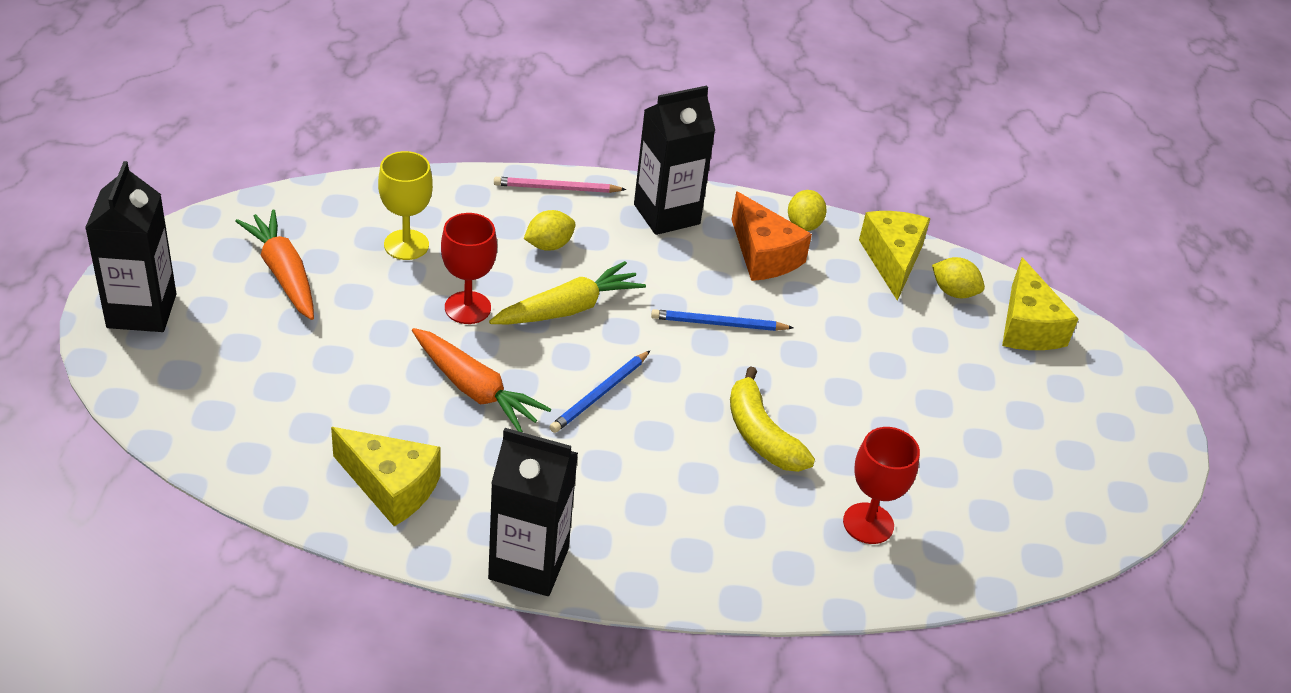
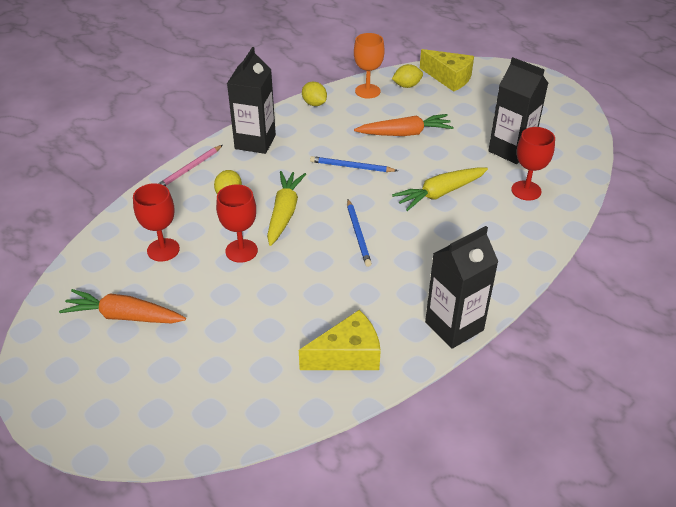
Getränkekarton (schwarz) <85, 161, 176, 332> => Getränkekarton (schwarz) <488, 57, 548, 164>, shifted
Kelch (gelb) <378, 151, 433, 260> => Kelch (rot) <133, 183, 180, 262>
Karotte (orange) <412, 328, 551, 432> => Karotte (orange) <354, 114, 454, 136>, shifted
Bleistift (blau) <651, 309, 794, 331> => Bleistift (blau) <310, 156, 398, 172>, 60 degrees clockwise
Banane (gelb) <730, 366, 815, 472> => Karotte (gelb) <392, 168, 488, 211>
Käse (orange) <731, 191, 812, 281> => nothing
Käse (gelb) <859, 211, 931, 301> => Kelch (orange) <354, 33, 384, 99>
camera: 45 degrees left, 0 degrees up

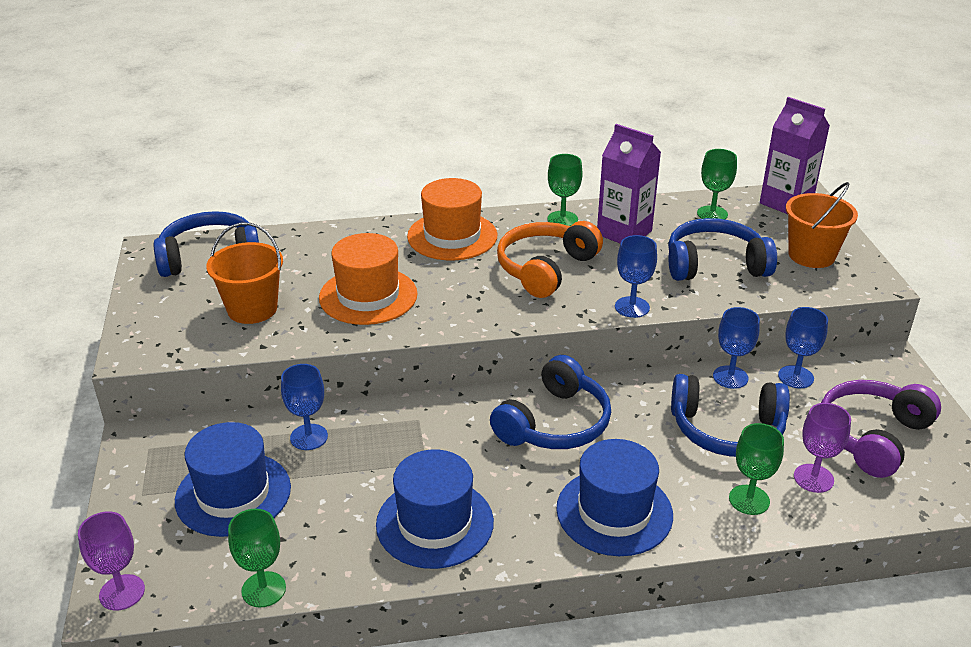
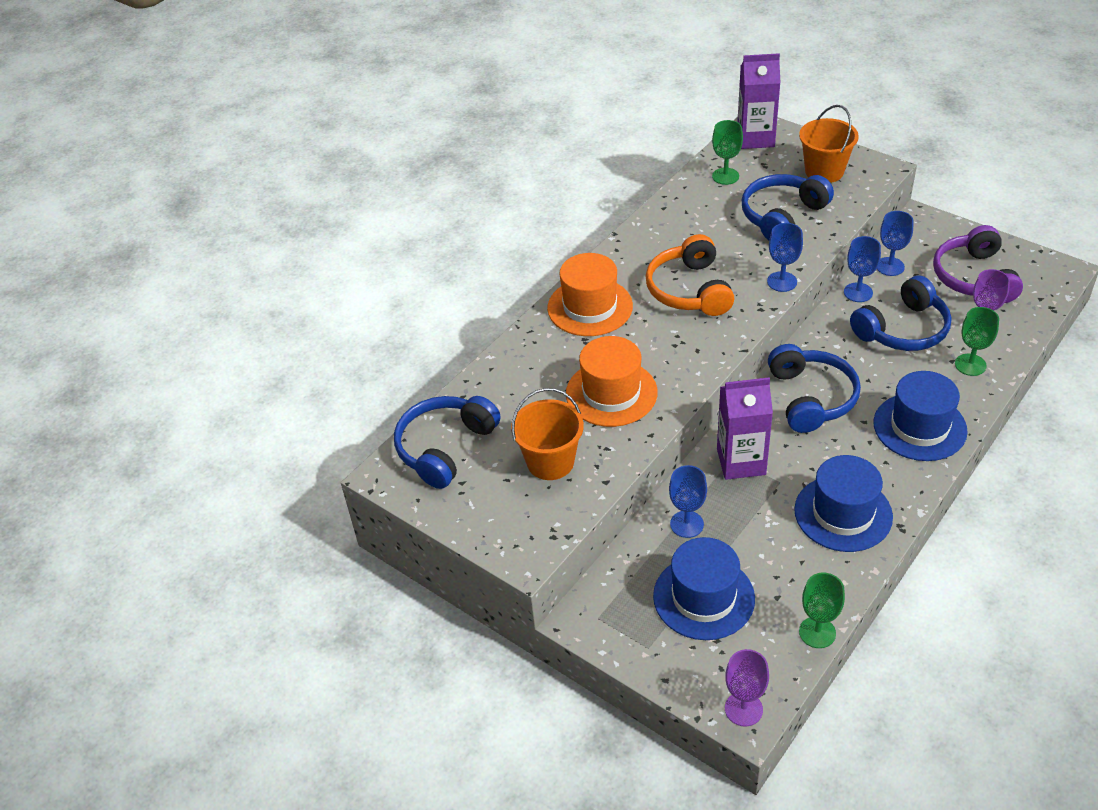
Kelch (grün) <547, 154, 583, 226> => nothing
Getränkekarton (lila) <597, 124, 661, 244> => Getränkekarton (lila) <717, 377, 773, 480>, shifted
camera: 40 degrees left, 10 degrees up

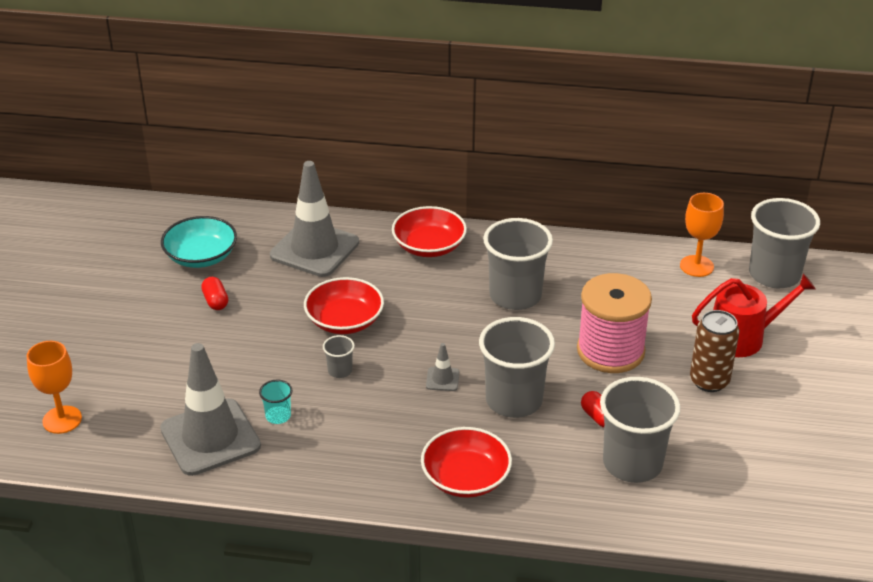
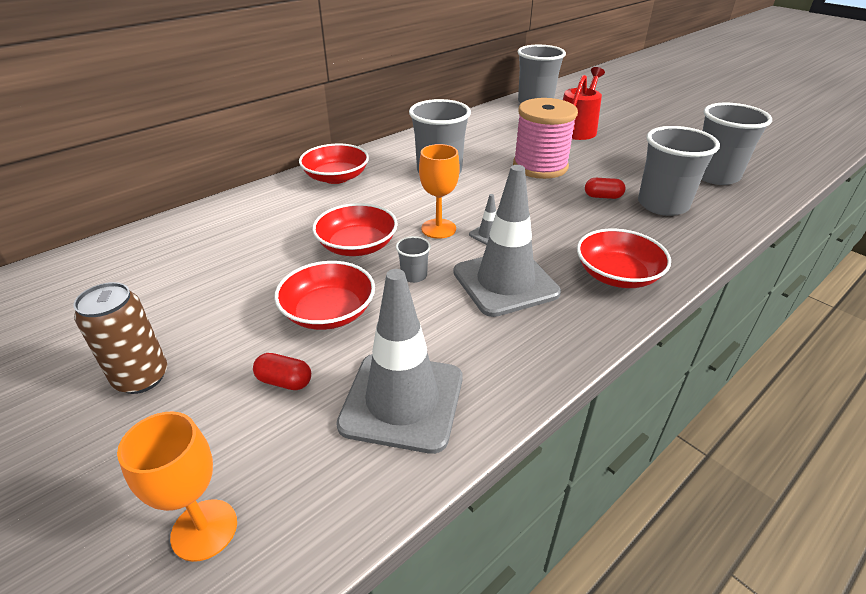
Schüssel (türkis) <161, 216, 237, 268> => nothing
Kapsel (rot) <201, 277, 228, 310> => Kapsel (rot) <253, 353, 311, 390>, shifted
Becher (türkis) <259, 380, 292, 424> => nothing
Leitkegel (grau) <270, 161, 359, 277> => Leitkegel (grau) <453, 165, 561, 317>, shifted
Becher (grau) <479, 317, 555, 418> => Becher (grau) <702, 103, 772, 185>, shifted
Kelch (orange) <680, 193, 724, 277> => Kelch (orange) <419, 144, 460, 239>, shifted
Dose (braun) <690, 310, 739, 392> => Dose (braun) <74, 282, 167, 394>, shifted
nothing => Schüssel (rot) <274, 261, 375, 330>
camera: 50 degrees left, 0 degrees up

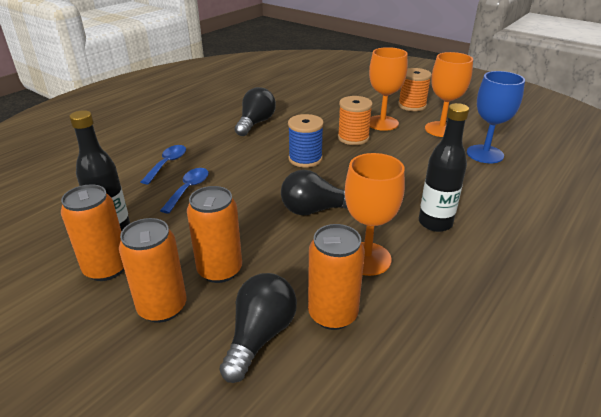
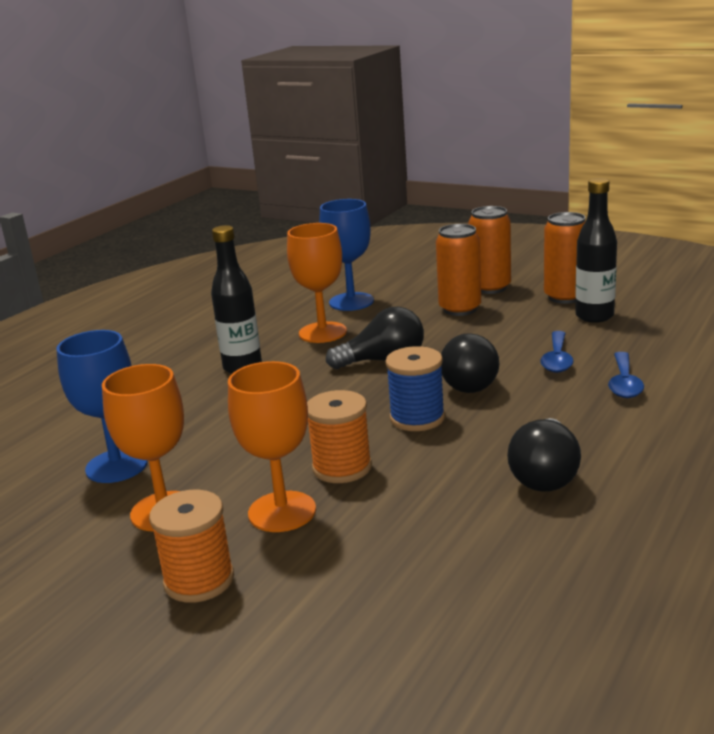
Glühbirne (schwarz) <219, 273, 297, 383> => Glühbirne (schwarz) <441, 333, 499, 393>, shifted
Dose (orange) <308, 224, 365, 330> => Kelch (blau) <319, 199, 374, 311>
camera: 175 degrees right, 10 degrees down

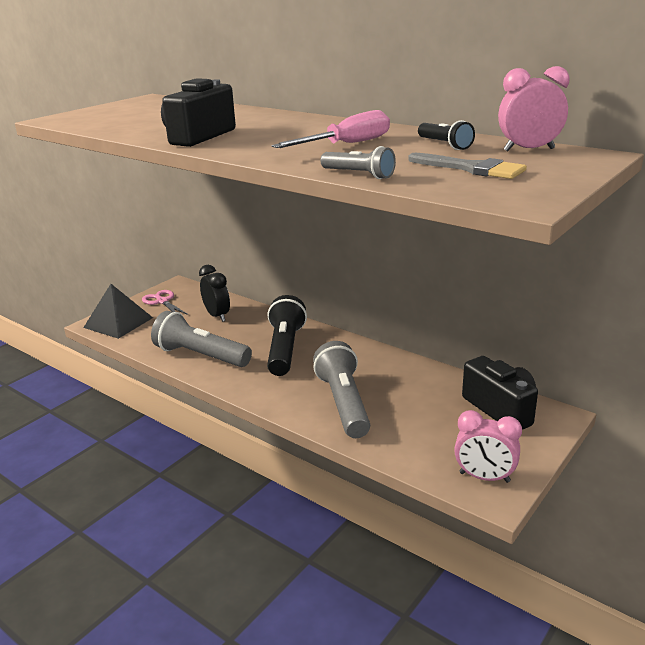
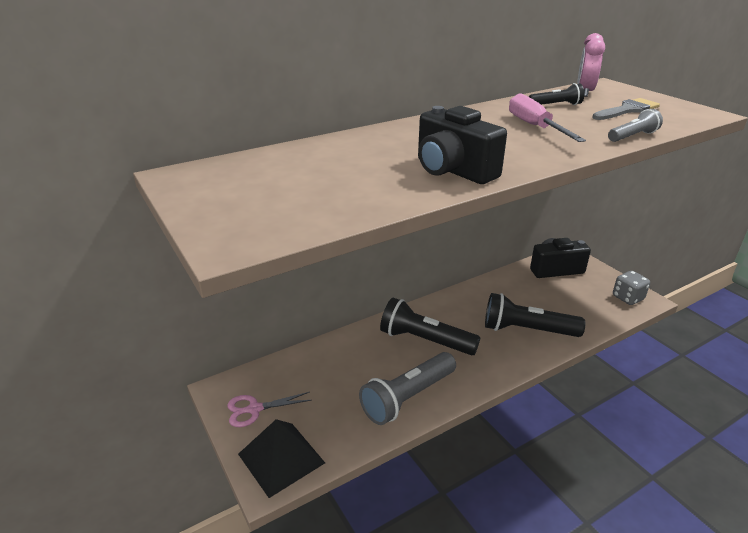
Wecker (schwarz) <199, 265, 230, 322> => nothing
Taschenlampe (grau) <313, 341, 370, 438> => Taschenlampe (schwarz) <485, 293, 585, 337>
Wecker (rosa) <454, 410, 522, 483> => Spielwürfel (grau) <613, 271, 650, 305>
camera: 70 degrees left, 5 degrees up

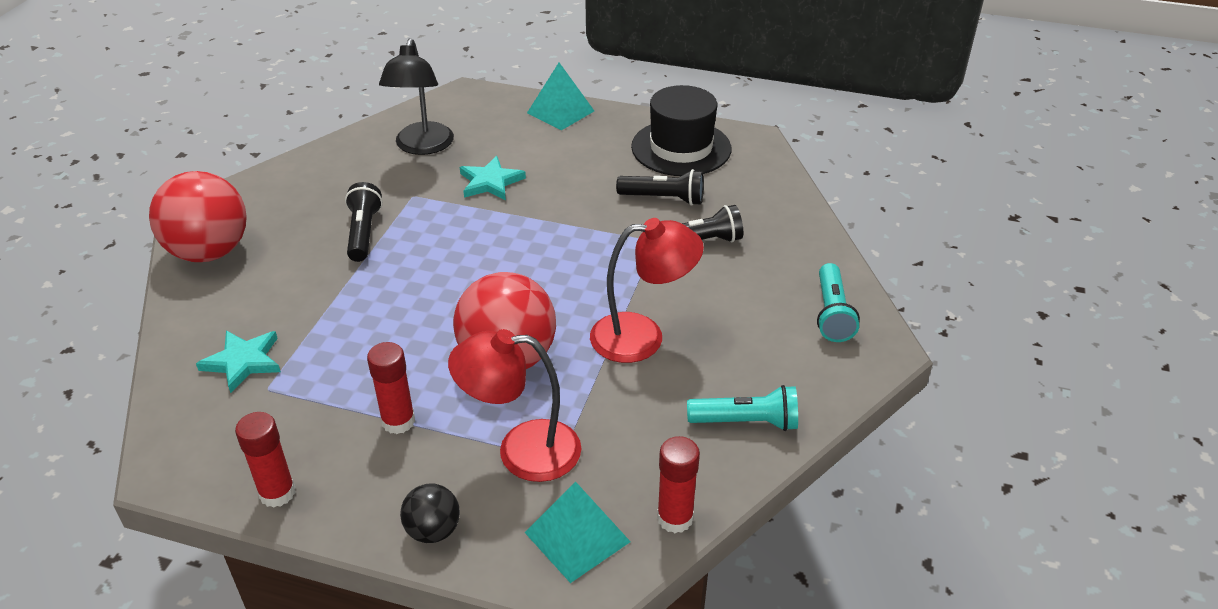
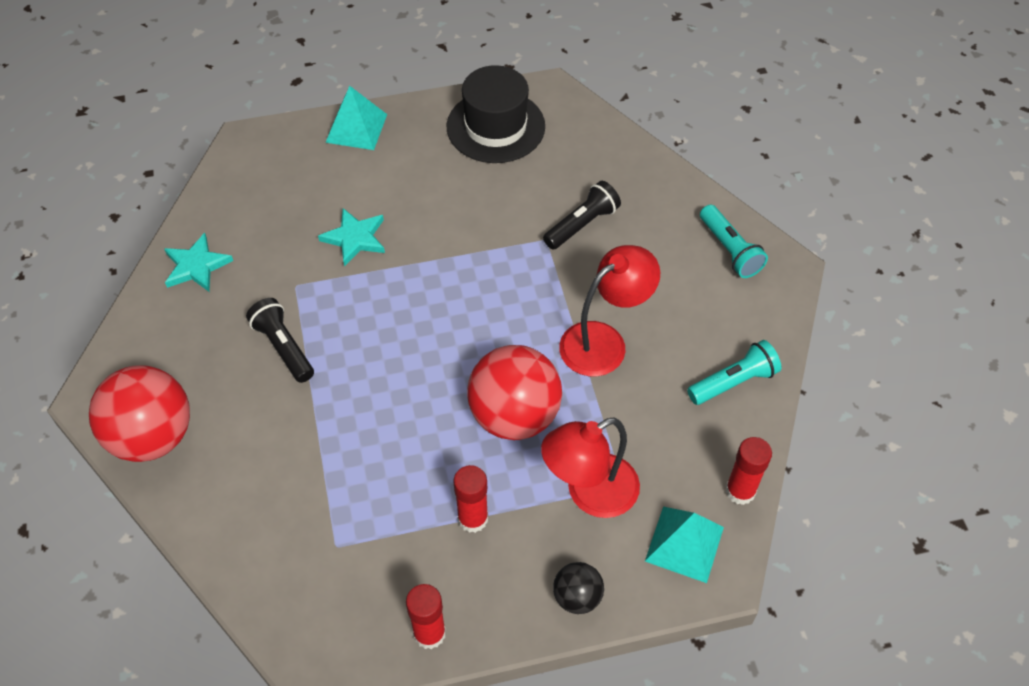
Stern (türkis) <196, 331, 281, 393> => Stern (türkis) <164, 233, 233, 292>, shifted
Lampe (schwarz) <379, 38, 454, 155> => nothing
Taschenlampe (schwarz) <616, 169, 704, 206> => nothing
camera: 30 degrees left, 15 degrees up

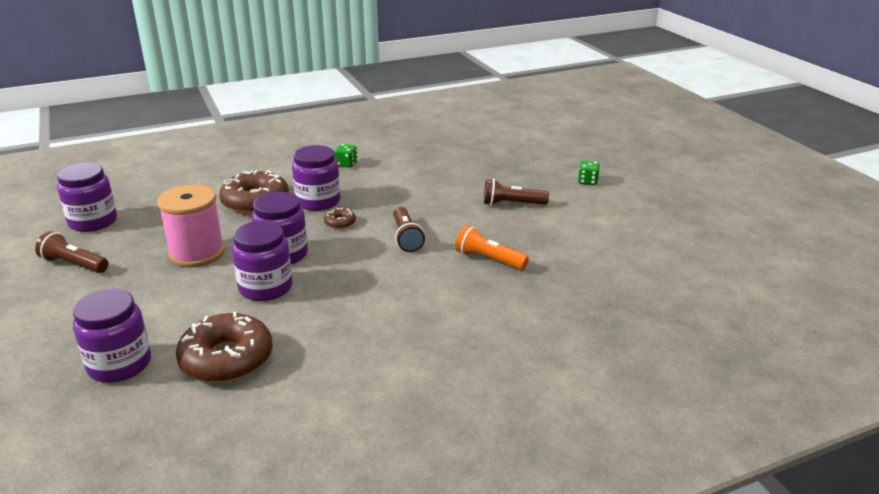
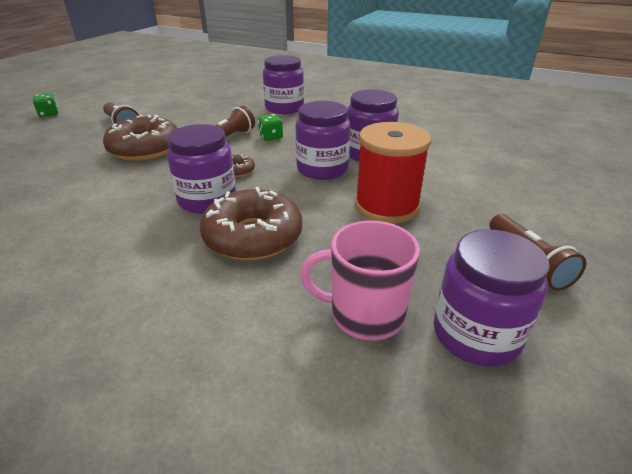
Einmachglas (lila) <73, 289, 151, 383> => Einmachglas (lila) <263, 55, 304, 114>, shifted
Garnrolle (rosa) <157, 185, 225, 267> => Garnrolle (rot) <355, 122, 431, 224>
Donut (braun) <176, 312, 273, 383> => Donut (braun) <103, 114, 178, 161>, shifted
Spielwürfel (grün) <335, 144, 358, 168> => Spielwürfel (grün) <258, 114, 283, 141>, shifted
Taschenlampe (orange) <455, 225, 529, 270> => nothing
nothing => Tasse (rosa) <300, 221, 420, 340>
camera: 130 degrees left, 5 degrees up

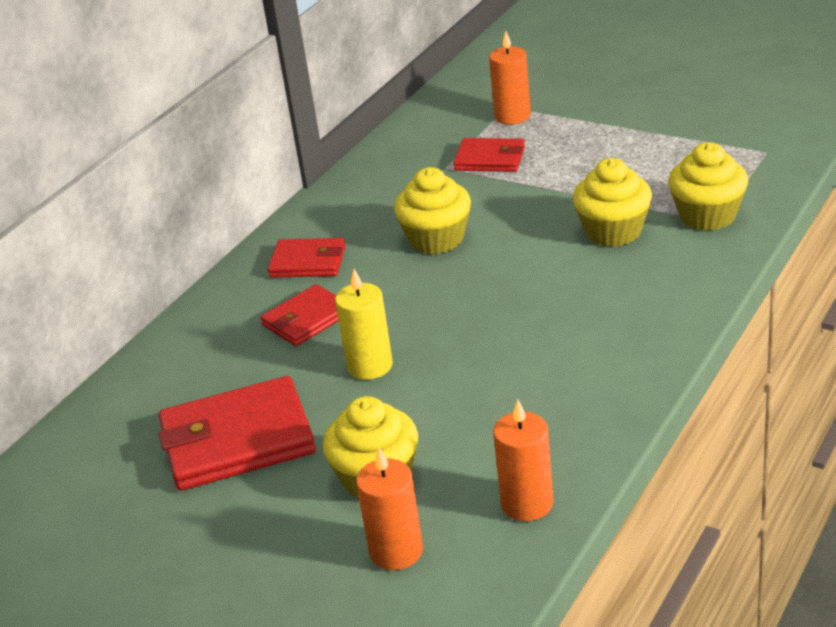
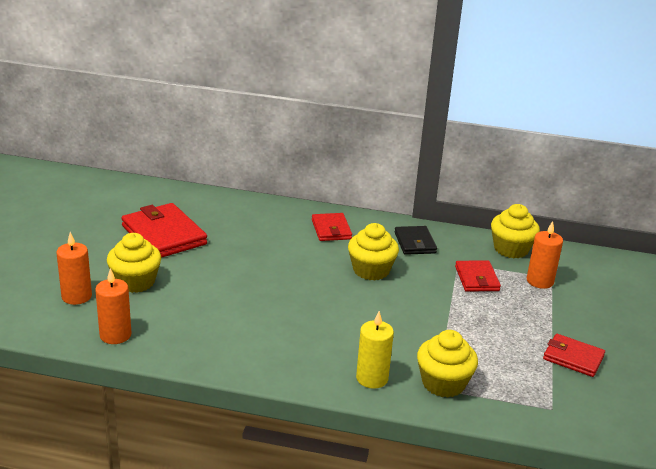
Geldbörse (rot) <260, 284, 339, 346> => Geldbörse (rot) <543, 334, 605, 377>, shifted
Kerze (gelb) <335, 269, 393, 380> => Kerze (gelb) <356, 311, 394, 389>, shifted
Muffin (gelb) <573, 158, 652, 247> => Muffin (gelb) <491, 204, 540, 258>, shifted
nothing => Geldbörse (schwarz) <395, 226, 437, 255>
camera: 65 degrees right, 5 degrees down

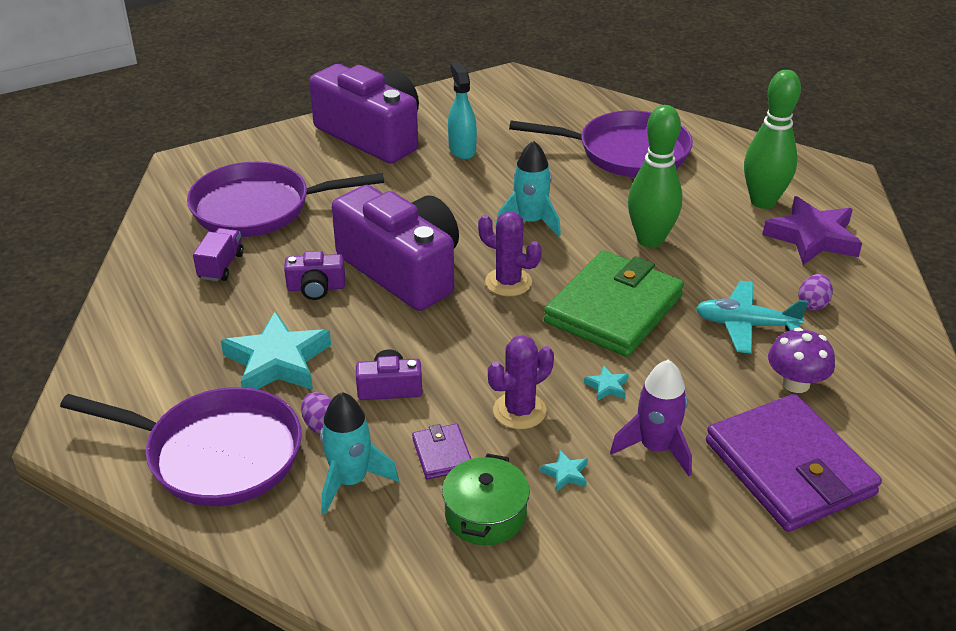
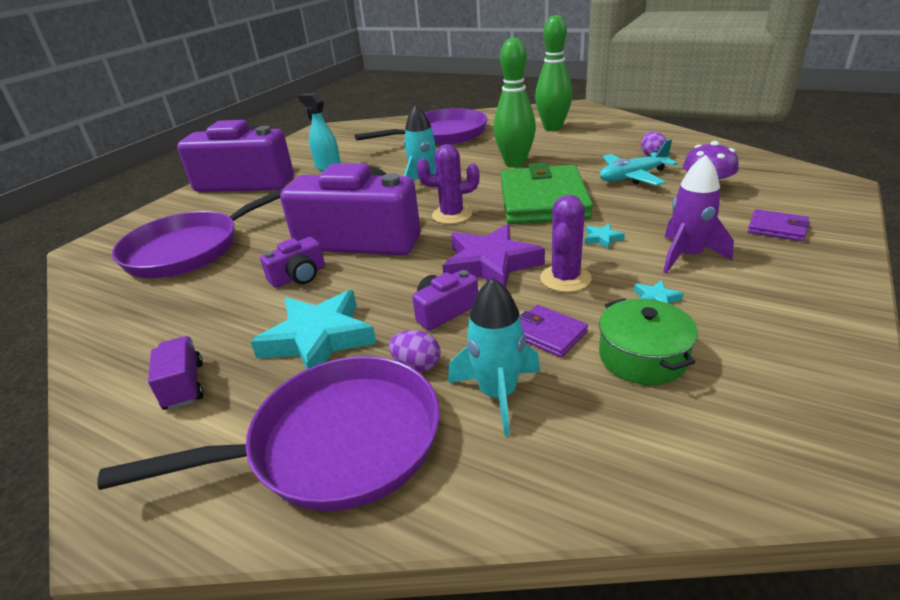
Lastwagen (lila) <193, 228, 244, 281> => Lastwagen (lila) <148, 336, 203, 410>, shifted
Geldbörse (lila) <706, 394, 882, 532> => Geldbörse (lila) <748, 209, 810, 241>, x0.44
Stern (lila) <762, 196, 862, 265> => Stern (lila) <442, 224, 545, 287>, shifted
camera: 30 degrees left, 5 degrees down

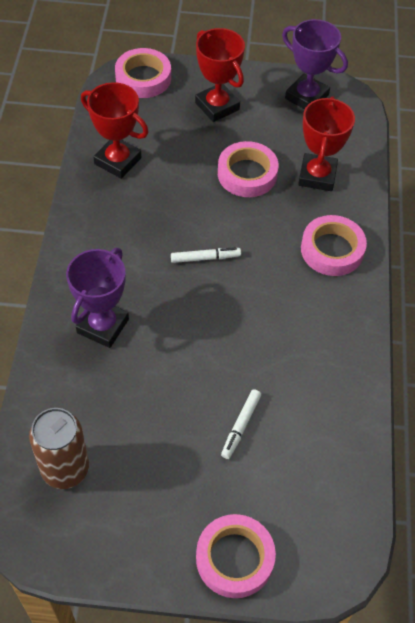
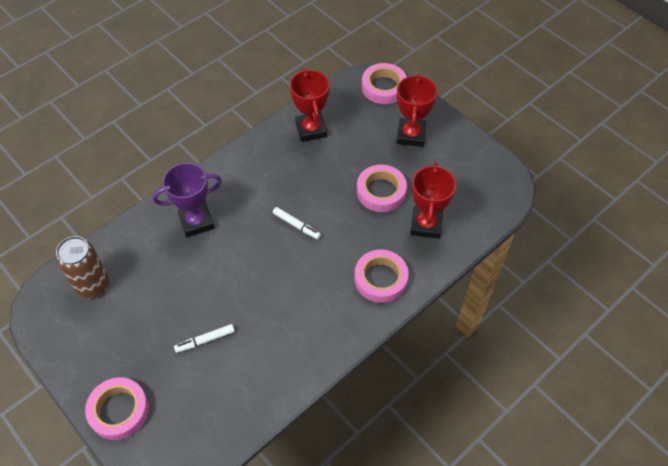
Pokal (lila) <282, 19, 348, 109> => nothing
Pokal (rot) <298, 96, 355, 191> => Pokal (rot) <410, 163, 456, 239>, 45 degrees counterclockwise
camera: 45 degrees right, 0 degrees up

